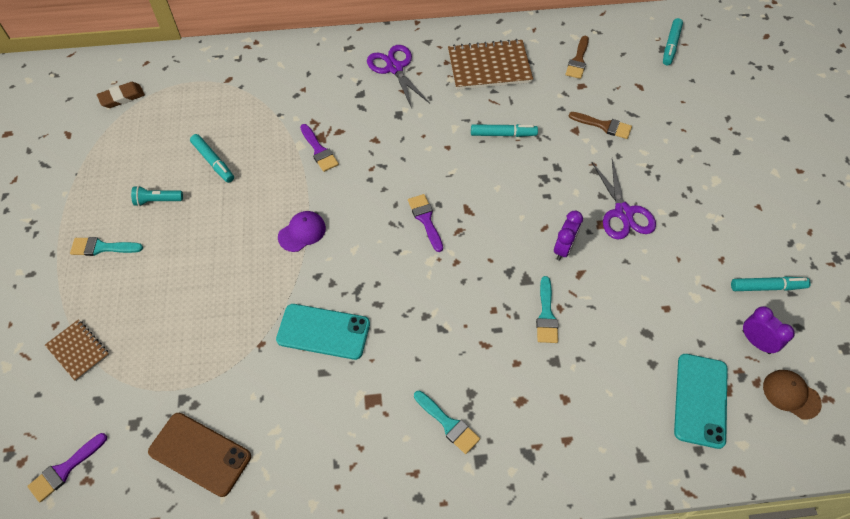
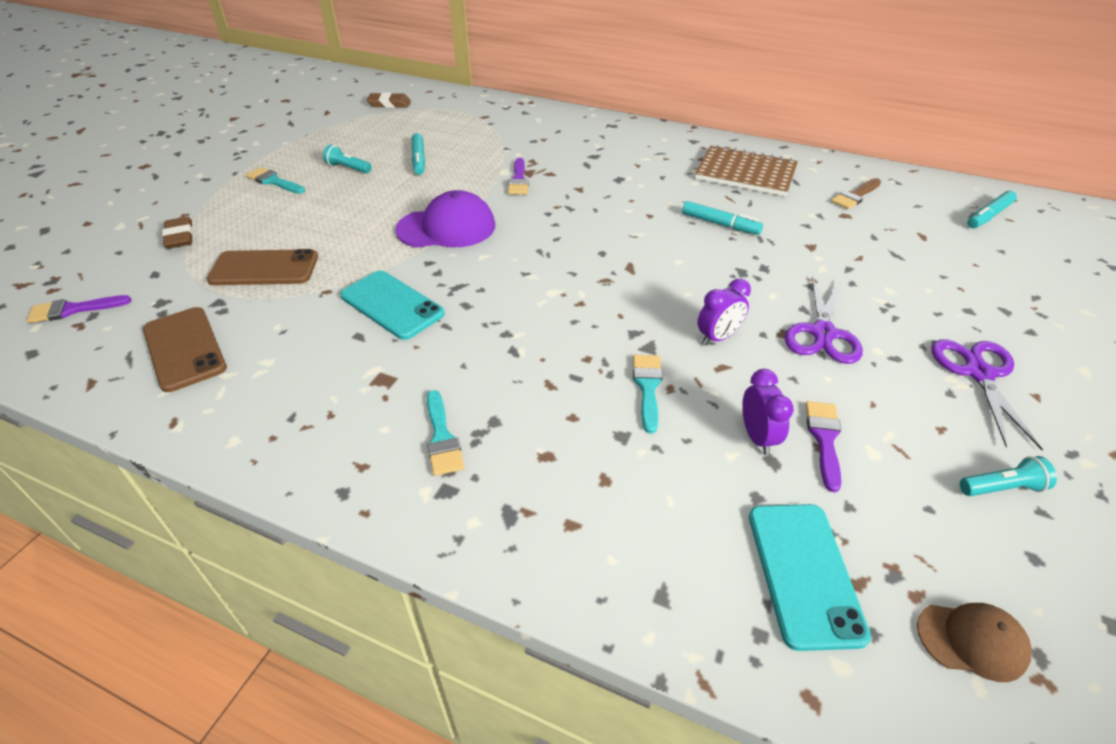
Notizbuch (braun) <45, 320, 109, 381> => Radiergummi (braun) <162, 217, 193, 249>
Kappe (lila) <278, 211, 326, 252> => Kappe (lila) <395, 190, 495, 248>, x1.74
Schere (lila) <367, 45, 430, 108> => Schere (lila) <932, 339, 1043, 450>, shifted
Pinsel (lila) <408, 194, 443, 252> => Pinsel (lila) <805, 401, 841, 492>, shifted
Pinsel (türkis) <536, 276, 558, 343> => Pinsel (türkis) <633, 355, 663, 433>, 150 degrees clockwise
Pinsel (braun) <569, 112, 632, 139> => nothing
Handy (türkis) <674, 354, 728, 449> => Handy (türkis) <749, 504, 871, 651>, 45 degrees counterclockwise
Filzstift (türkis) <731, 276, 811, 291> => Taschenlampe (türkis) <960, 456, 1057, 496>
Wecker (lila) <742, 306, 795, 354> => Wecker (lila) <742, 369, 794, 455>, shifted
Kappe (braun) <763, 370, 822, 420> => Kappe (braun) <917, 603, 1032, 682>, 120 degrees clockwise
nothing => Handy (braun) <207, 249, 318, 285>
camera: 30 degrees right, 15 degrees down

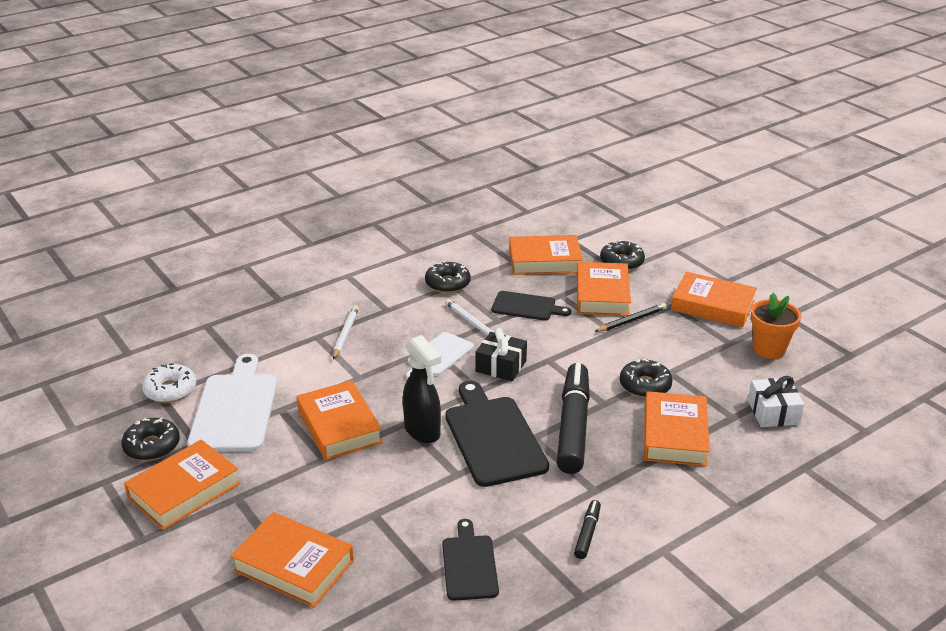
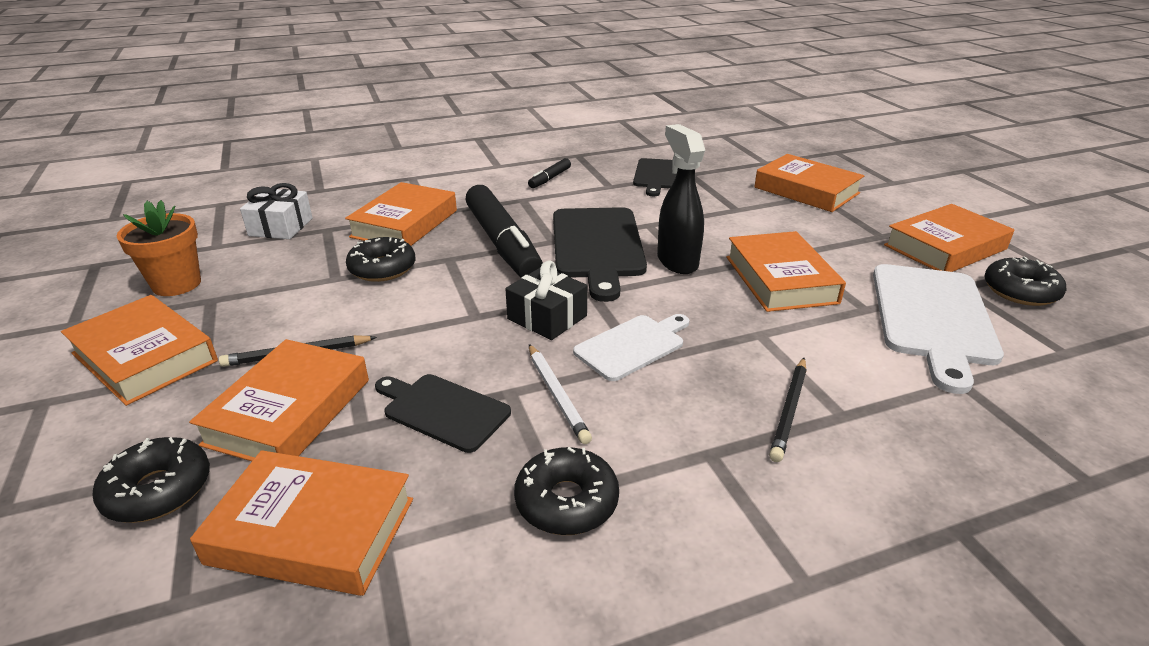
Donut (weiß) <142, 363, 196, 403> => nothing
Bleistift (weiß) <333, 306, 359, 360> => Bleistift (schwarz) <769, 358, 807, 462>
Filzstift (schwarz) <557, 363, 590, 474> => Filzstift (schwarz) <465, 185, 543, 278>, 45 degrees counterclockwise
camera: 165 degrees left, 0 degrees up

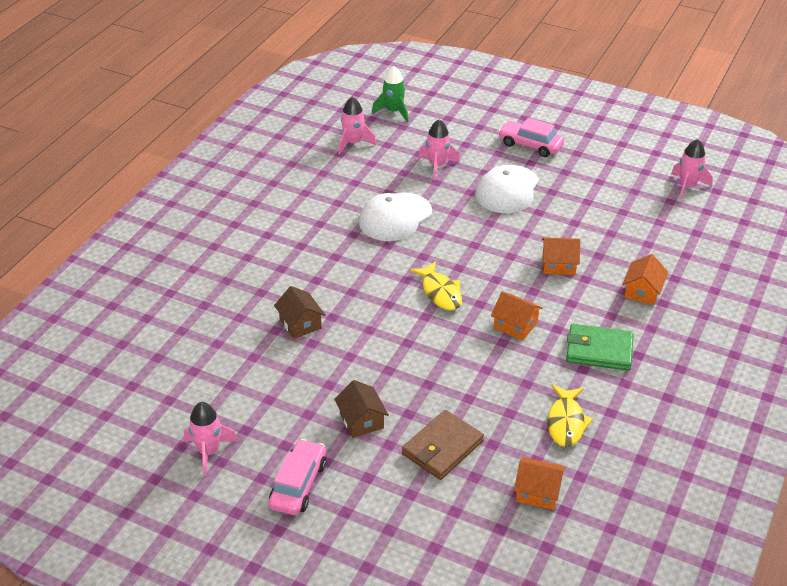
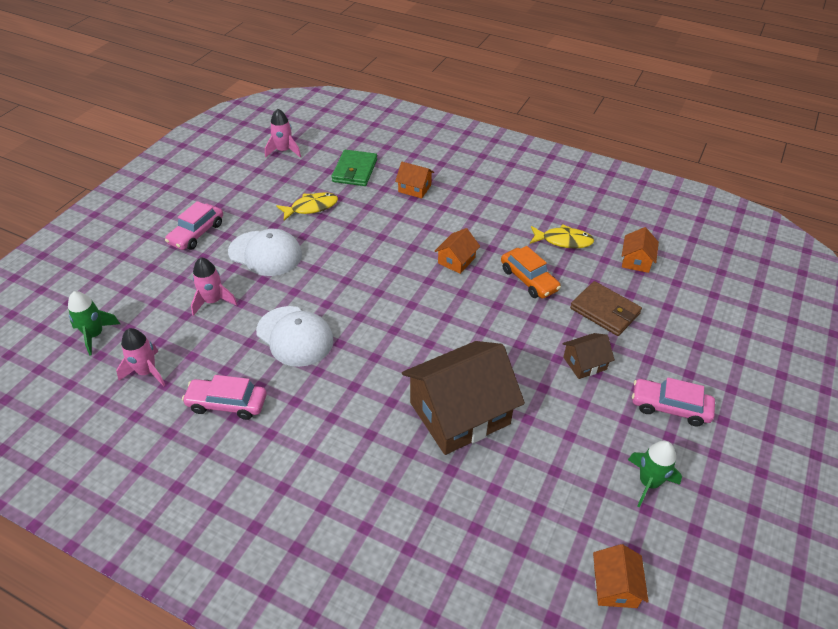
Rakete (rosa) <184, 402, 238, 476> => Rakete (grün) <628, 441, 682, 508>
Haus (braun) <274, 286, 325, 339> => Haus (braun) <402, 341, 525, 455>, x2.18
Fisch (gelb) <410, 261, 462, 310> => Fisch (gelb) <276, 192, 338, 221>, shifted
Haus (orange) <542, 237, 580, 275> => Haus (orange) <593, 544, 649, 608>, shifted
Geldbörse (grün) <566, 324, 634, 371> => Geldbörse (grün) <331, 150, 377, 186>, shifted
nothing => Auto (rosa) <182, 375, 267, 420>
nothing => Auto (orange) <501, 246, 561, 299>
camera: 90 degrees left, 5 degrees up

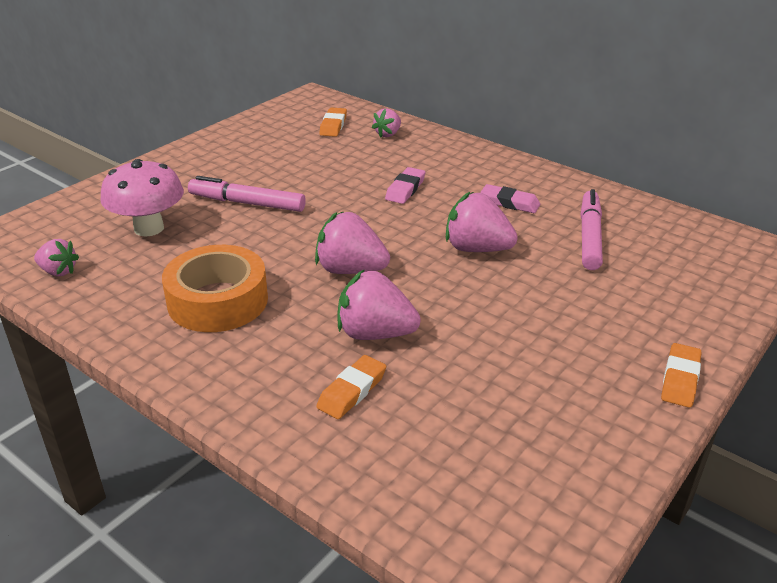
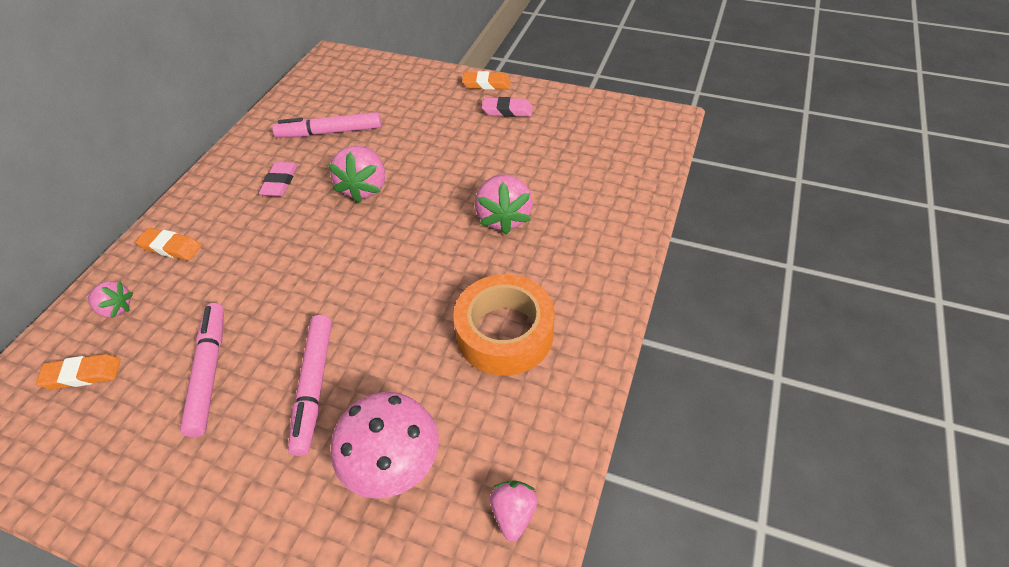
Erdbeere (rosa) <315, 211, 390, 274> => nothing
Radiergummi (orange) <316, 355, 386, 419> => Radiergummi (orange) <135, 228, 201, 260>, shifted
Radiergummi (rosa) <385, 167, 425, 204> => Radiergummi (rosa) <482, 97, 533, 117>, shifted
nothing => Filzstift (rosa) <180, 303, 224, 437>
camera: 105 degrees left, 15 degrees up

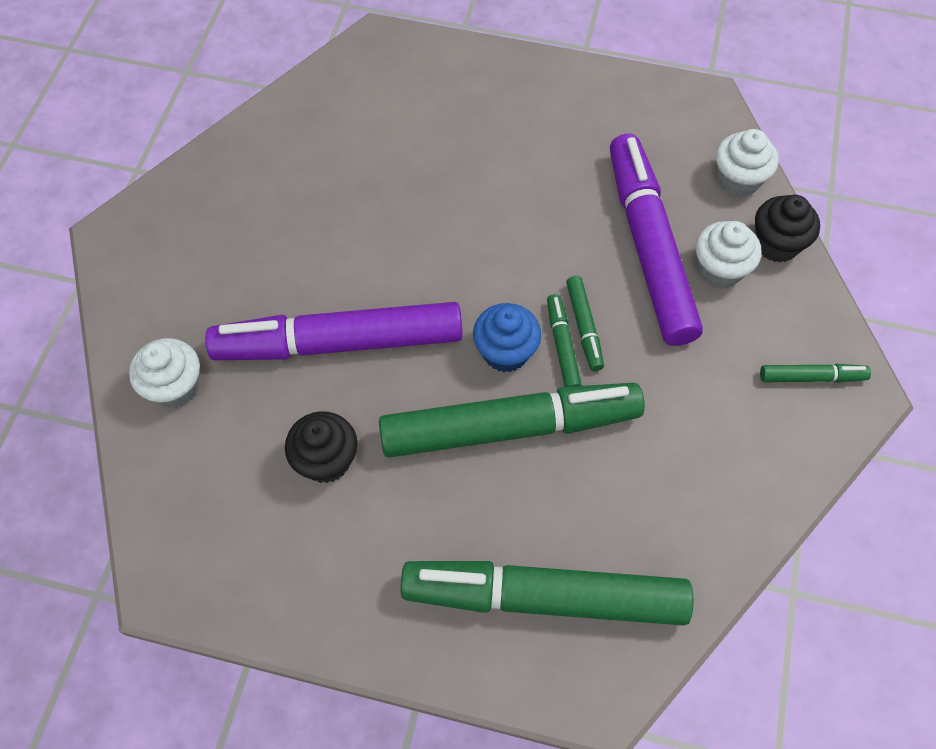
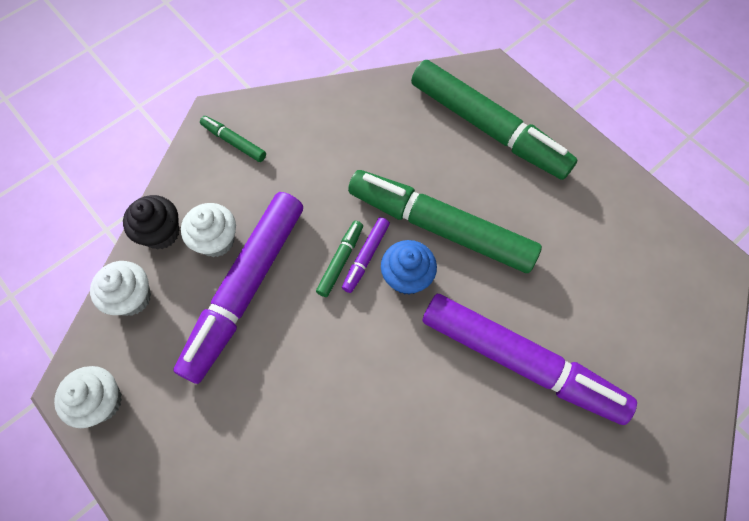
Muffin (weiß) <129, 338, 200, 408> => Muffin (weiß) <54, 366, 122, 428>, shifted
Muffin (schwarz) <285, 411, 358, 483> => nothing
Filzstift (grün) <547, 294, 582, 387> => Filzstift (lila) <342, 217, 390, 293>
camera: 145 degrees left, 5 degrees up

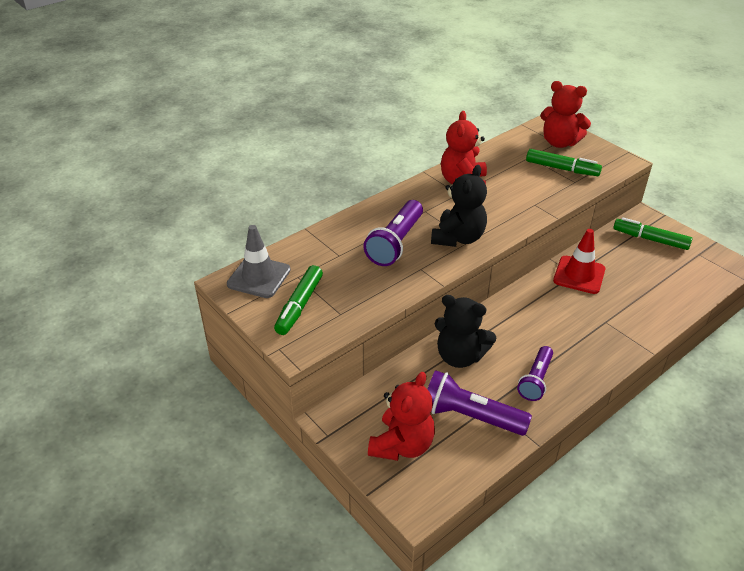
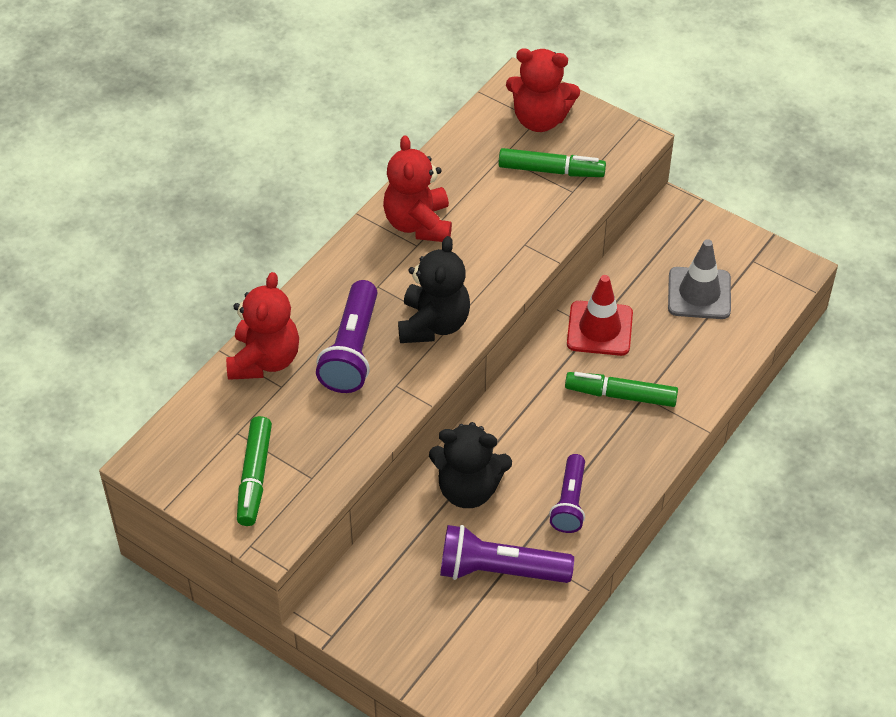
Leitkegel (grau) <227, 225, 291, 298> => Leitkegel (grau) <668, 239, 731, 319>, shifted
Teddybär (rot) <368, 372, 435, 461> => Teddybär (rot) <226, 272, 299, 380>, shifted
Filzstift (grün) <613, 217, 692, 250> => Filzstift (grün) <565, 372, 678, 407>, shifted
camera: 15 degrees left, 10 degrees up

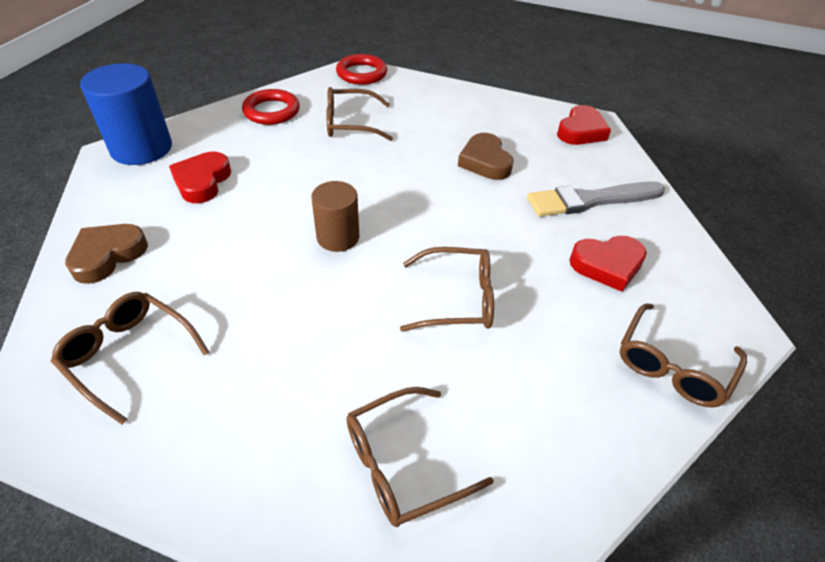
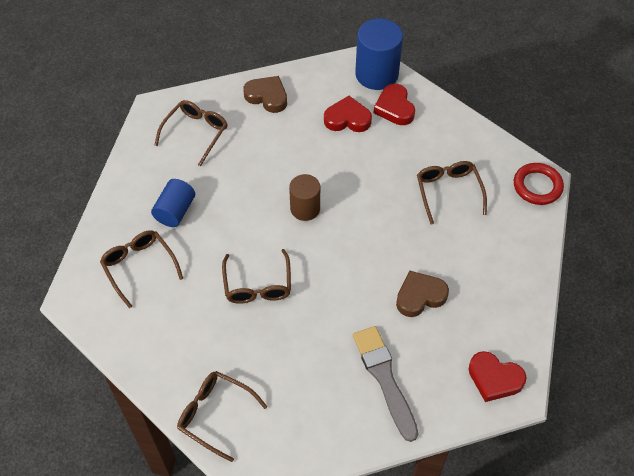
Ring (rot) <242, 89, 300, 125> => nothing
Herz (rot) <569, 236, 647, 292> => Herz (rot) <374, 84, 415, 125>, shifted
nothing => Vollzylinder (blau) <151, 179, 195, 227>
camera: 85 degrees right, 10 degrees up

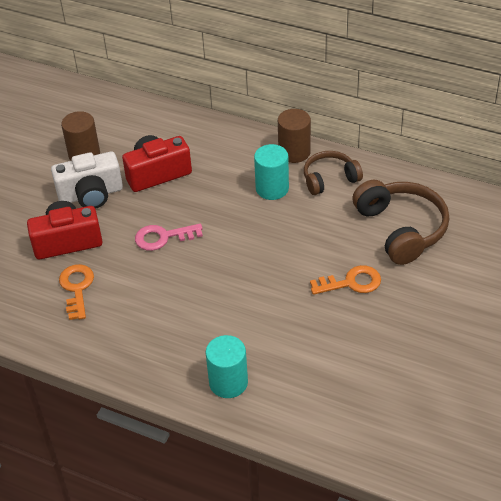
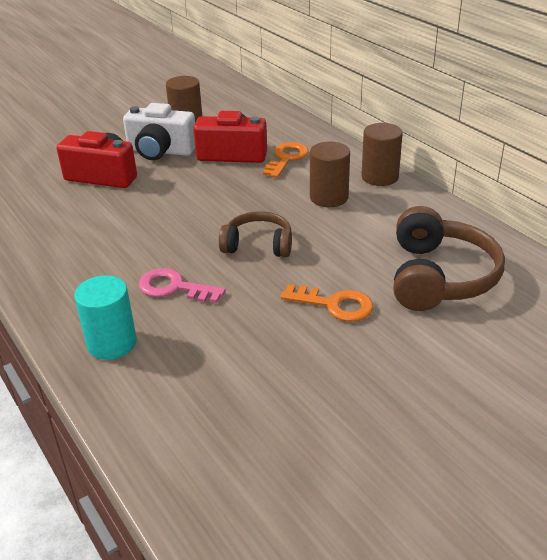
Schlüssel (orange) <59, 264, 94, 320> => Schlüssel (orange) <263, 142, 309, 178>, shifted
Schlüssel (rosa) <135, 224, 203, 251> => Schlüssel (rosa) <138, 268, 226, 303>, shifted
Vollzylinder (türkis) <254, 144, 289, 200> => Vollzylinder (braun) <310, 142, 350, 207>
Kopfhörer (braun) <304, 151, 363, 195> => Kopfhörer (braun) <219, 211, 292, 257>, shifted
camera: 30 degrees right, 10 degrees down

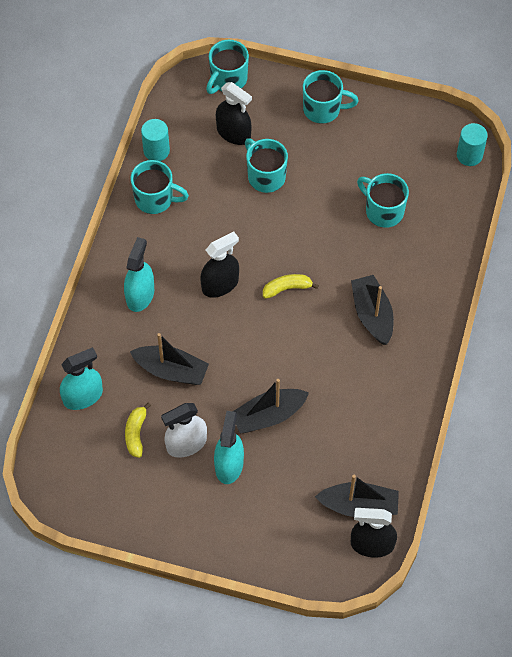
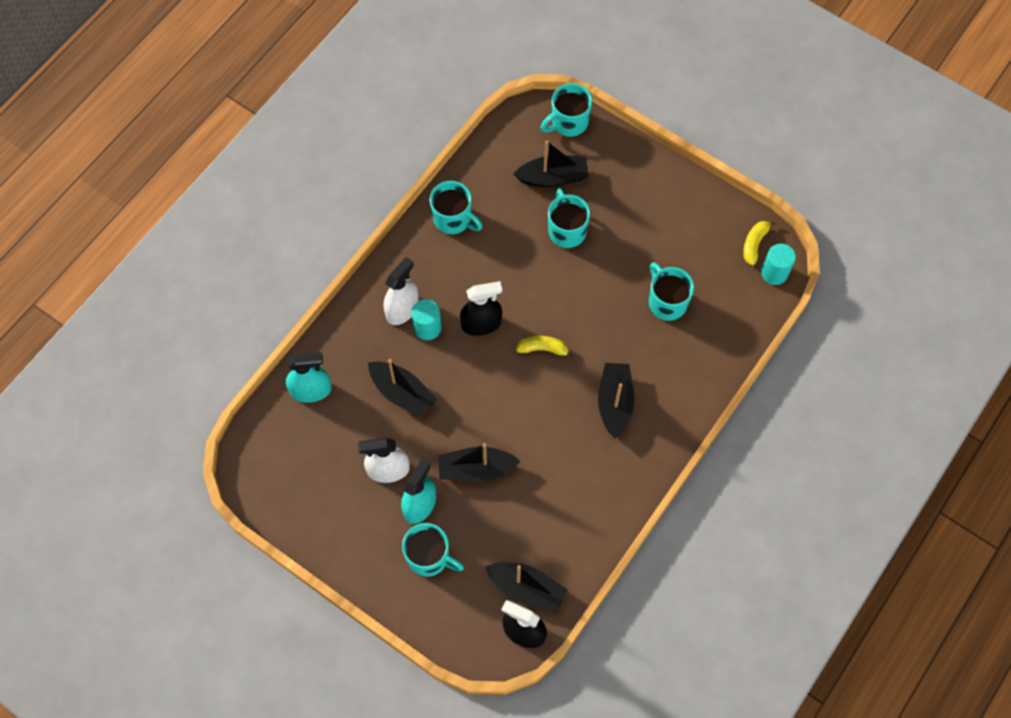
Sprühflasche (türkis) <124, 237, 154, 312> => Sprühflasche (weiß) <383, 257, 419, 325>
Banane (gelb) <125, 403, 151, 458> => Banane (gelb) <743, 220, 776, 265>, shifted
Vollzylinder (türkis) <141, 119, 170, 161> => Vollzylinder (türkis) <411, 299, 442, 340>, shifted
Sprühflasche (schwarz) <216, 82, 252, 145> => Boot (schwarz) <513, 141, 589, 187>
Tasse (türkis) <303, 70, 359, 123> => Tasse (türkis) <402, 523, 464, 577>, shifted
camera: 20 degrees right, 5 degrees up

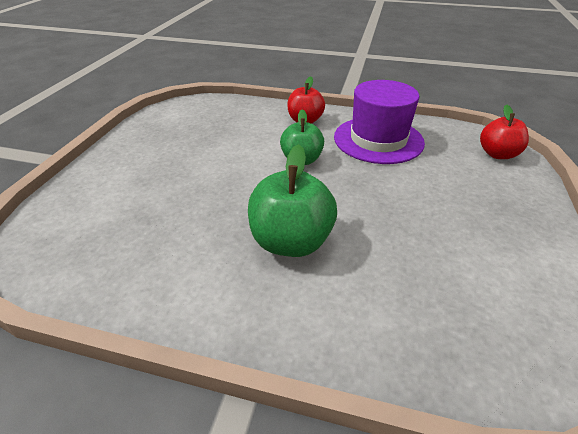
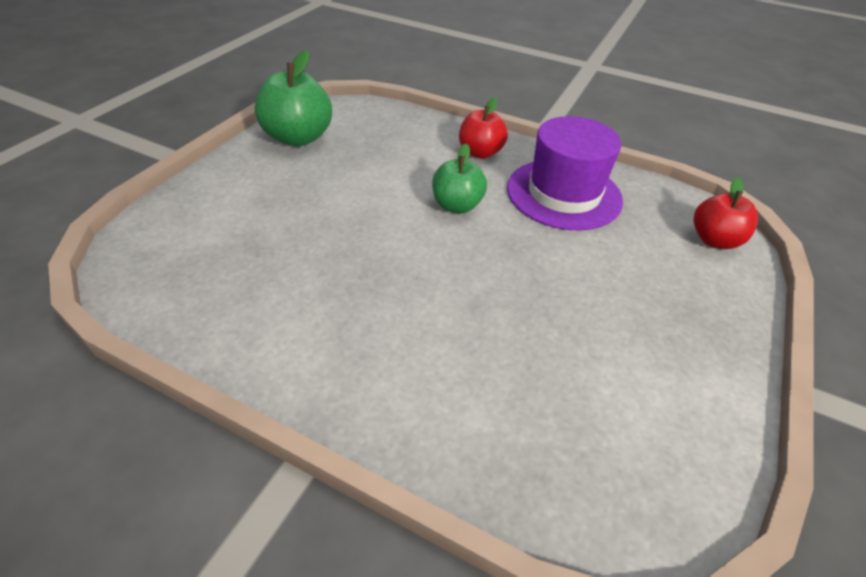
Apfel (grün) <248, 144, 337, 257> => Apfel (grün) <255, 50, 332, 146>, shifted
camera: 10 degrees right, 5 degrees up

